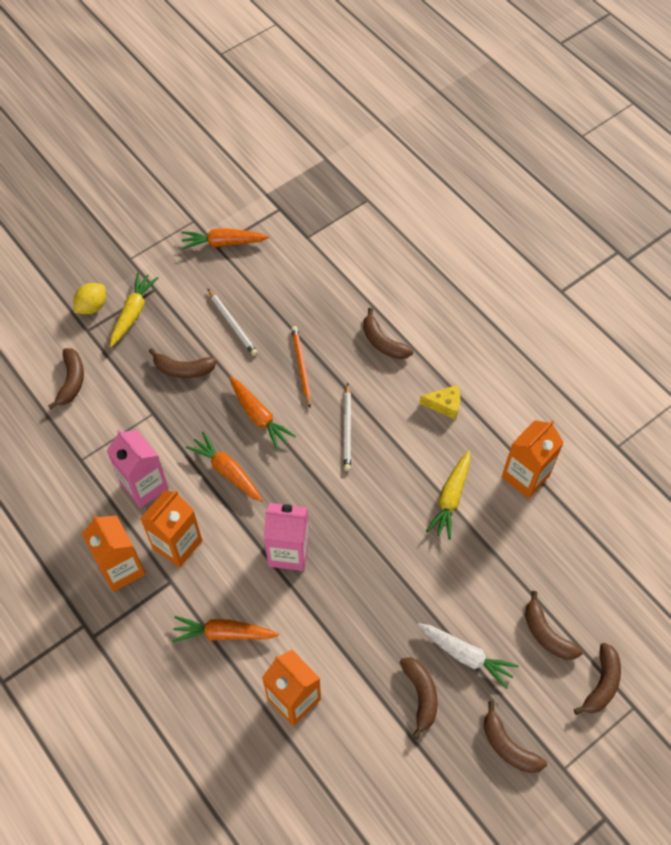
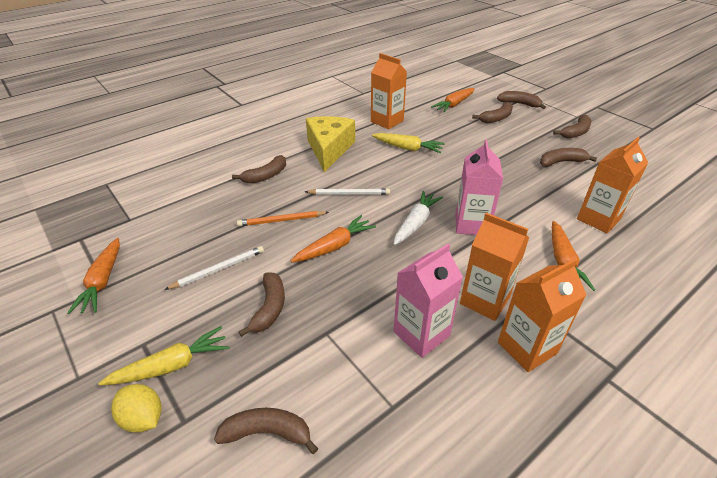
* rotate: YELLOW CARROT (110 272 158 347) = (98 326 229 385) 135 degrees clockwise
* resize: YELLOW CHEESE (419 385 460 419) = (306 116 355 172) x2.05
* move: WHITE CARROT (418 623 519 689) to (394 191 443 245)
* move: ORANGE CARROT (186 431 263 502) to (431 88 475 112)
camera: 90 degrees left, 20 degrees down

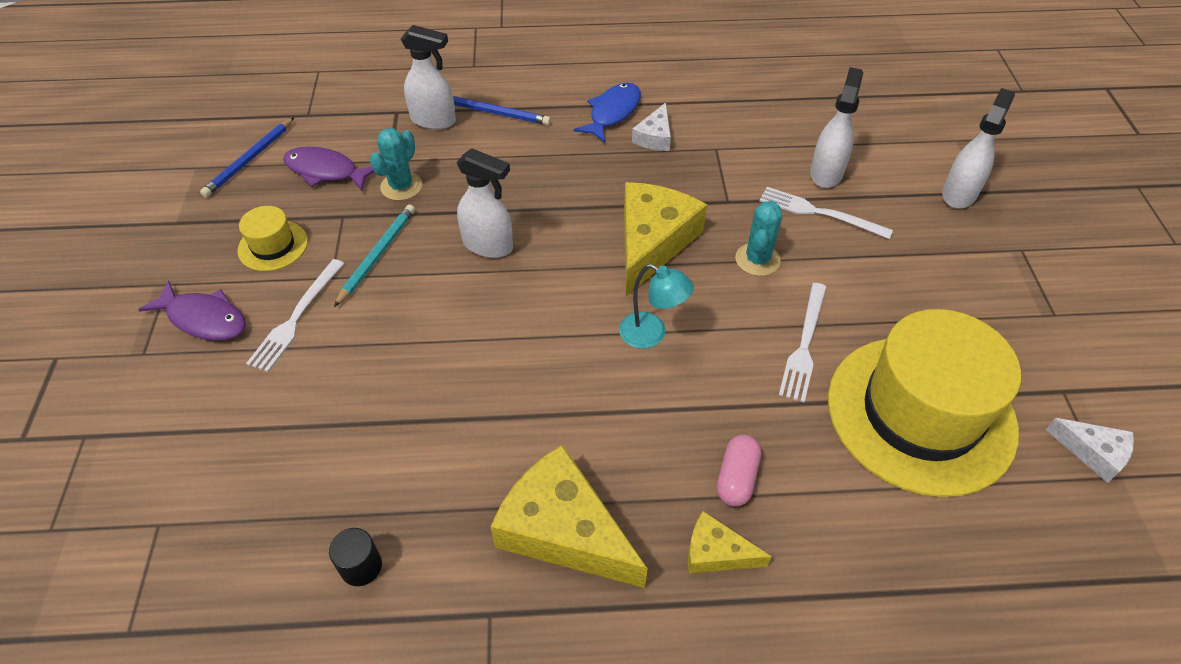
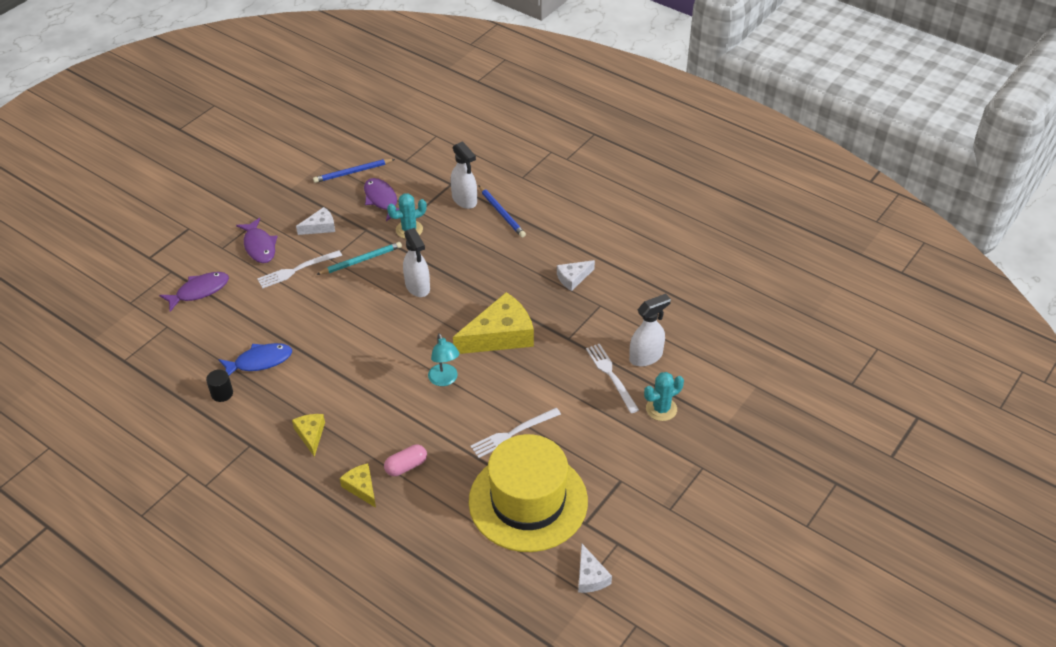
* insert: PURPLE FISH (159 272 229 312)
* move: BLUE FISH (574 83 641 143) to (218 343 292 375)
* resize: YELLOW CHEESE (491 445 648 588) = (292 414 325 457) x0.51
* replace: YELLOW HAT (237 206 308 271) to WHITE CHEESE (296 207 335 235)
* move: TURQUOISE CACTUS (735 201 782 276) to (644 372 684 421)
* delete: WHITE SPRAY BOTTLE (942 88 1015 209)
camera: 40 degrees right, 5 degrees down

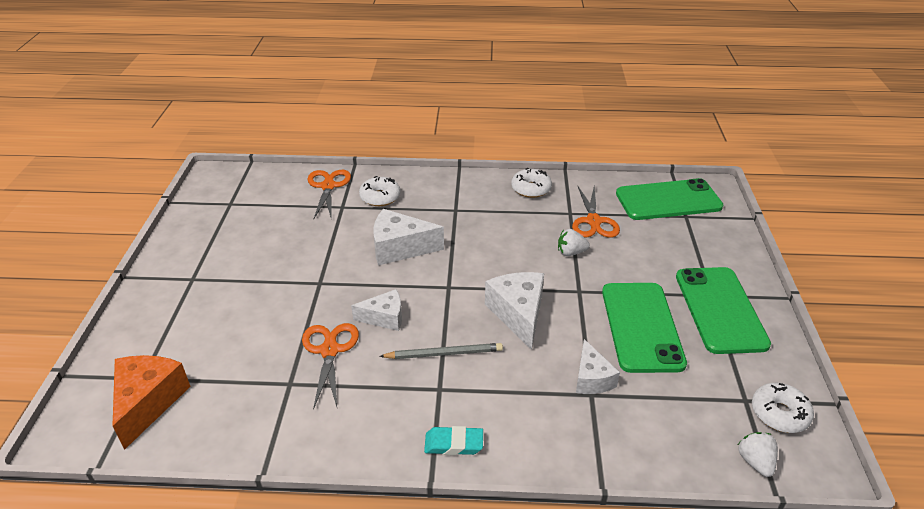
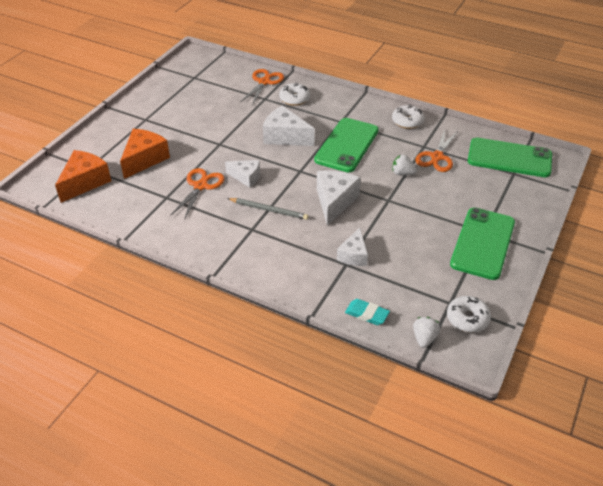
* insert: ORANGE CHEESE (120 129 170 179)
* move: GREEN PHONE (602 283 687 373) to (314 118 379 172)
* move: TURQUOISE ERASER (424 426 483 455) to (345 299 390 325)
camera: 25 degrees right, 5 degrees up

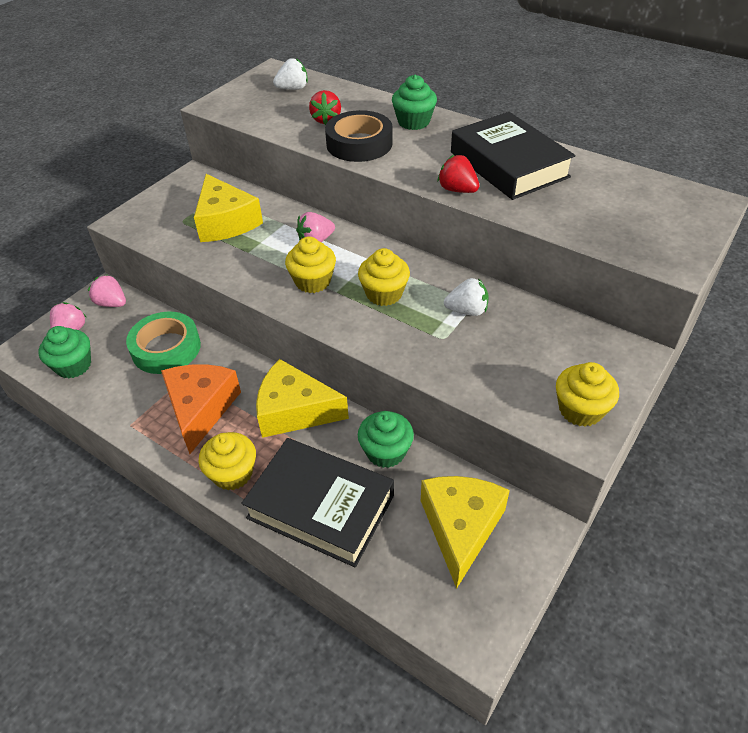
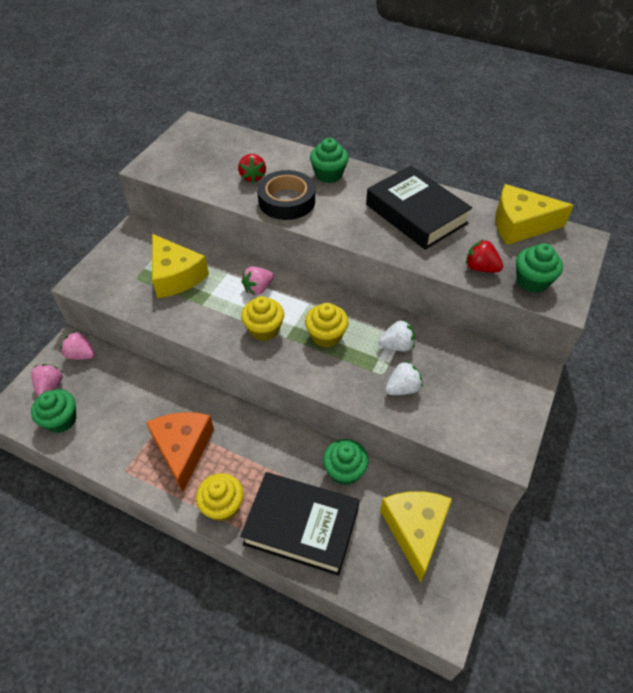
* move: WHITE STRAWBERRY (273 58 308 90) to (385 361 423 395)
* move: RED STRAWBERRY (437 155 479 193) to (466 239 503 272)
* move: YELLOW CHEESE (256 359 349 438) to (495 184 574 245)
* insert: GREEN CUPCAKE (516 243 563 293)
* delete: GREEN TAPE (126 312 201 374)
* delete: YELLOW CUPCAKE (556 362 619 427)
camera: 10 degrees left, 5 degrees up

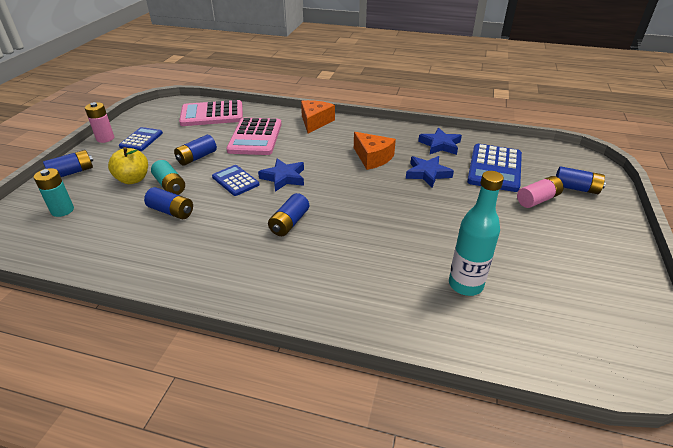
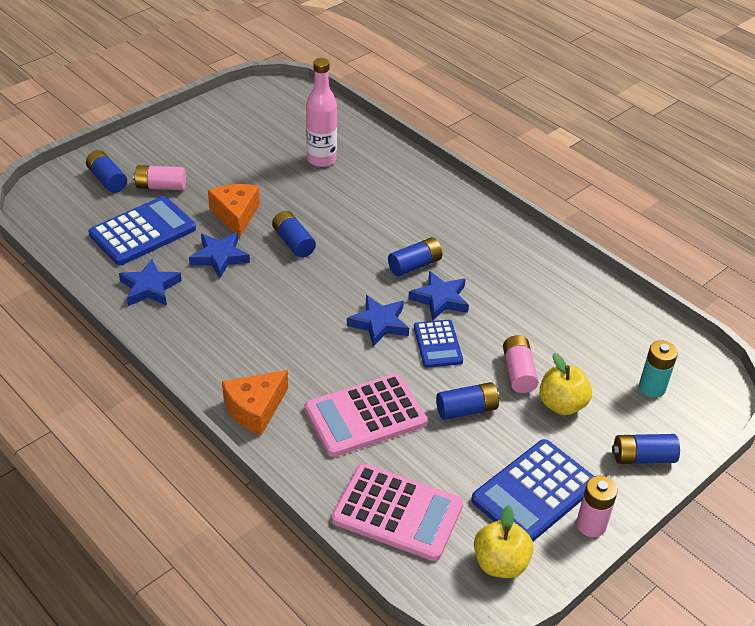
* move: ORANGE CHEESE (354 132 396 170) to (208 184 260 238)
* move: BLUE BATTERY (144 187 193 219) to (272 211 316 258)
* rotate: PINK CALCULATOR (226 118 282 155) = (305 374 427 457) 150 degrees counterclockwise
* recolor: TURQUOISE BOTTLE (449 171 504 296) to PINK BOTTLE (306 58 337 167)
* insert: BLUE STAR (408 271 469 321)
* resize: BLUE CALCULATOR (119 127 163 151) = (471 439 594 541) x1.68
* insert: YELLOW APPLE (474 505 534 578)
* recolor: TURQUOISE BATTERY (151 160 185 195) to PINK BATTERY (503 335 539 393)
camera: 150 degrees left, 5 degrees up

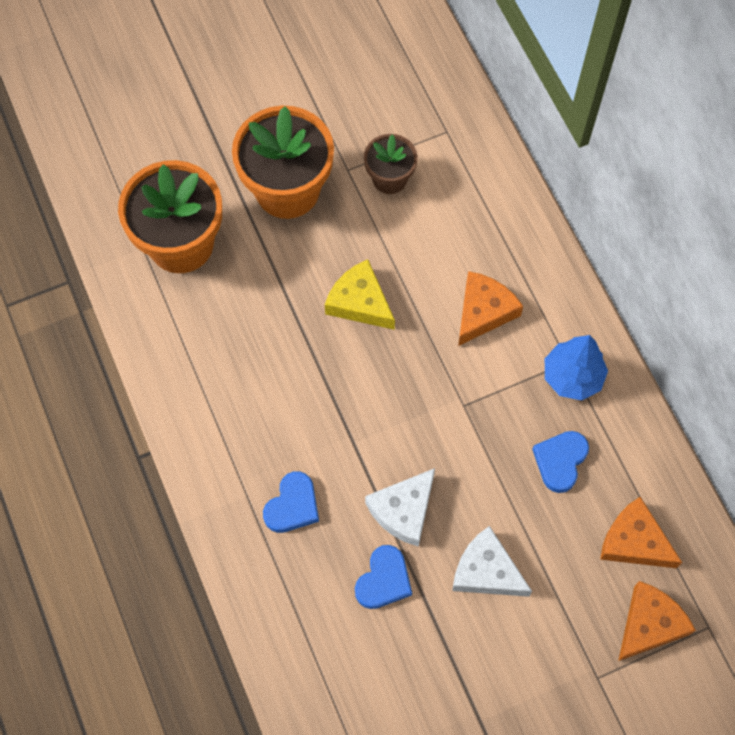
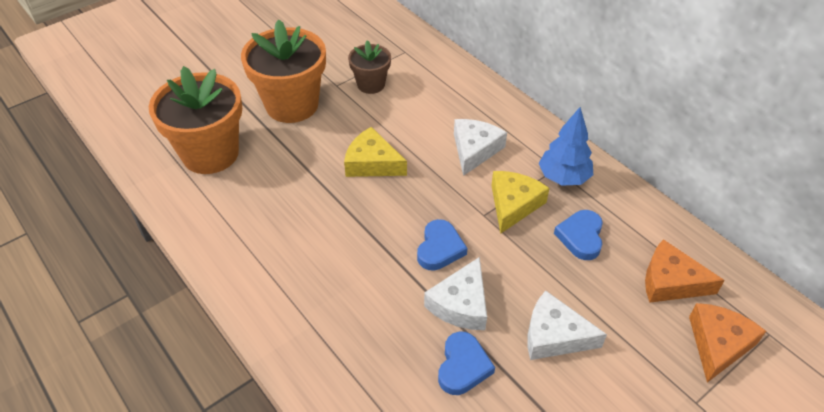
* move: BLUE HEART (263 471 319 533) to (417 219 468 271)
* recolor: ORANGE CHEESE (458 271 523 346) to WHITE CHEESE (454 119 507 176)
* insert: YELLOW CHEESE (491 171 550 234)
camera: 15 degrees left, 20 degrees down

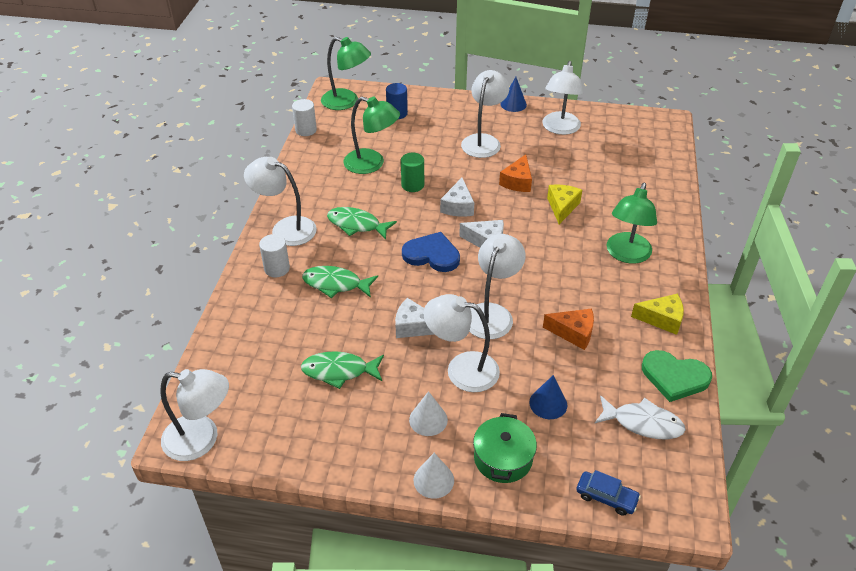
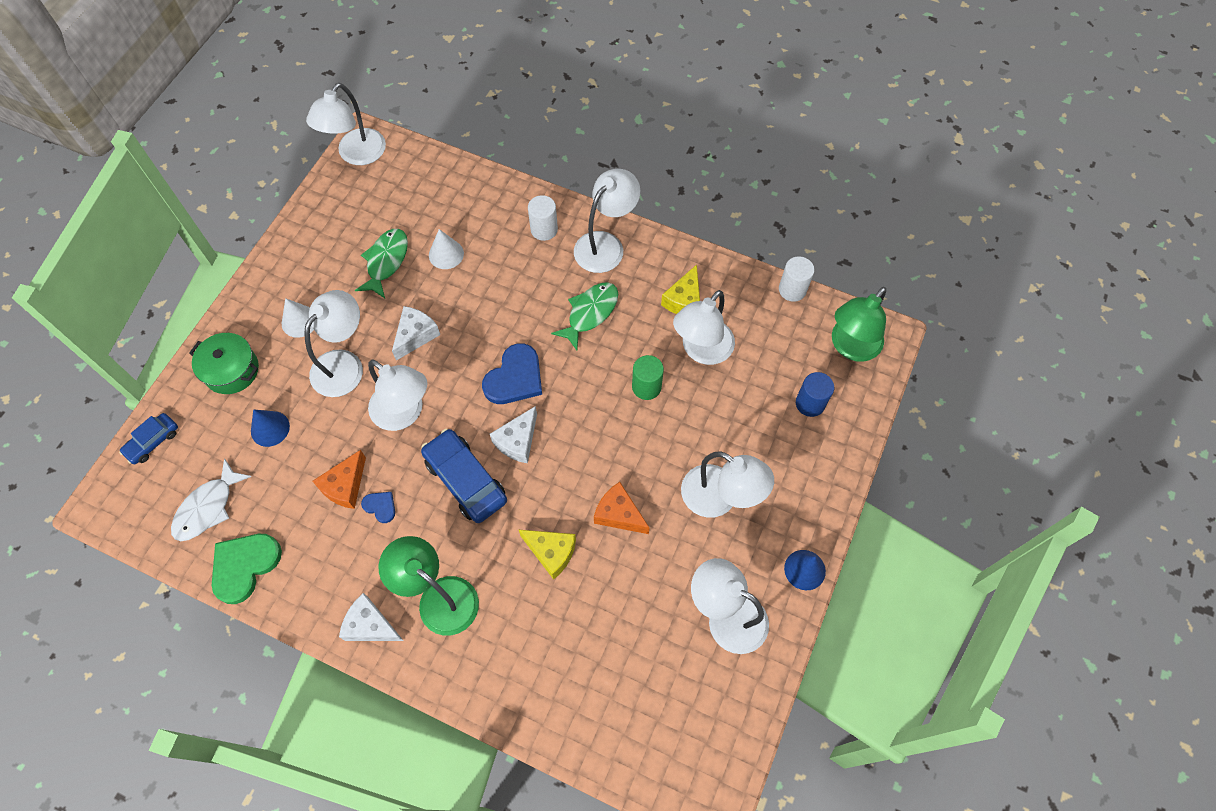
* move: WHITE CHEESE (440 178 474 217) to (339 593 403 641)
* insert: BLUE HEART (361 492 395 523)
* insert: BLUE CAR (421 429 507 523)
* move: WHITE CONE (413 453 454 499) to (429 229 464 269)
* move: YELLOW CHEESE (631 294 684 335) to (661 265 700 314)
* recolor: GREEN LAMP (343 97 400 174) to WHITE LAMP (673 290 735 365)
* delete: GREEN FISH (302 266 378 298)
camera: 105 degrees right, 20 degrees up

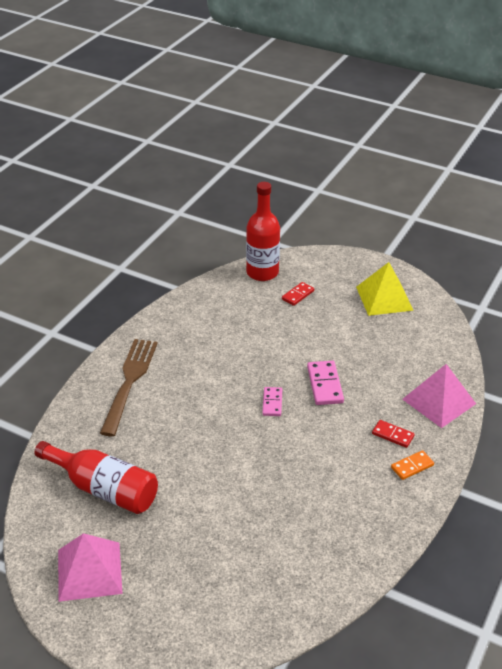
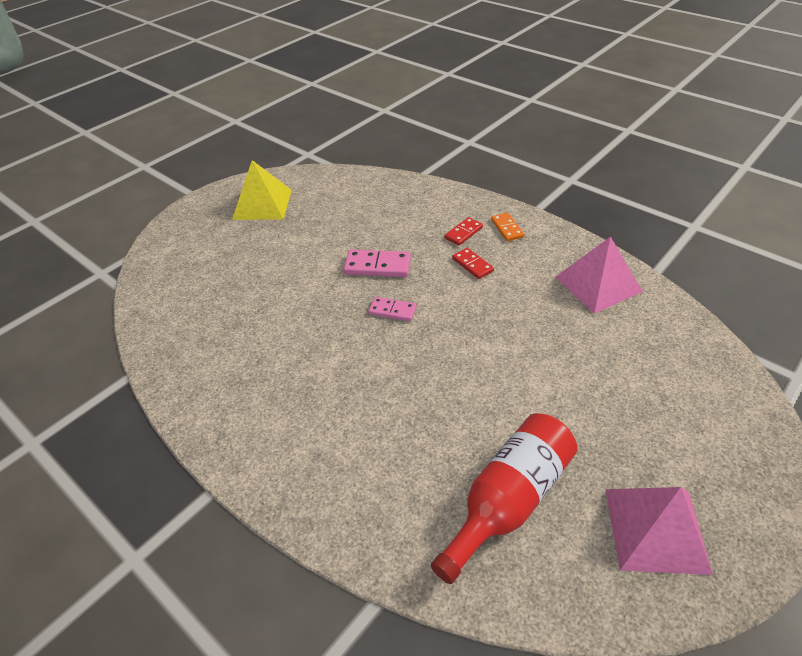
* move: RED DOMINO (282 282 314 306) to (452 248 494 279)
* move: PINK PYRAMID (402 364 476 428) to (555 236 643 313)
* delete: BROWN FORK (100 339 158 436)
* delete: RED BOTTLE (246 182 280 281)
camera: 75 degrees left, 5 degrees up

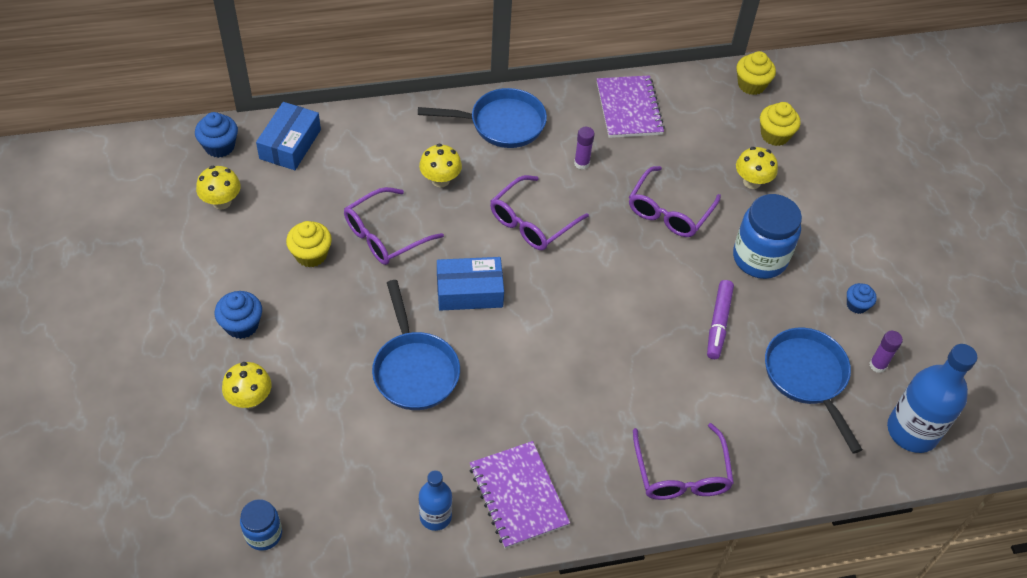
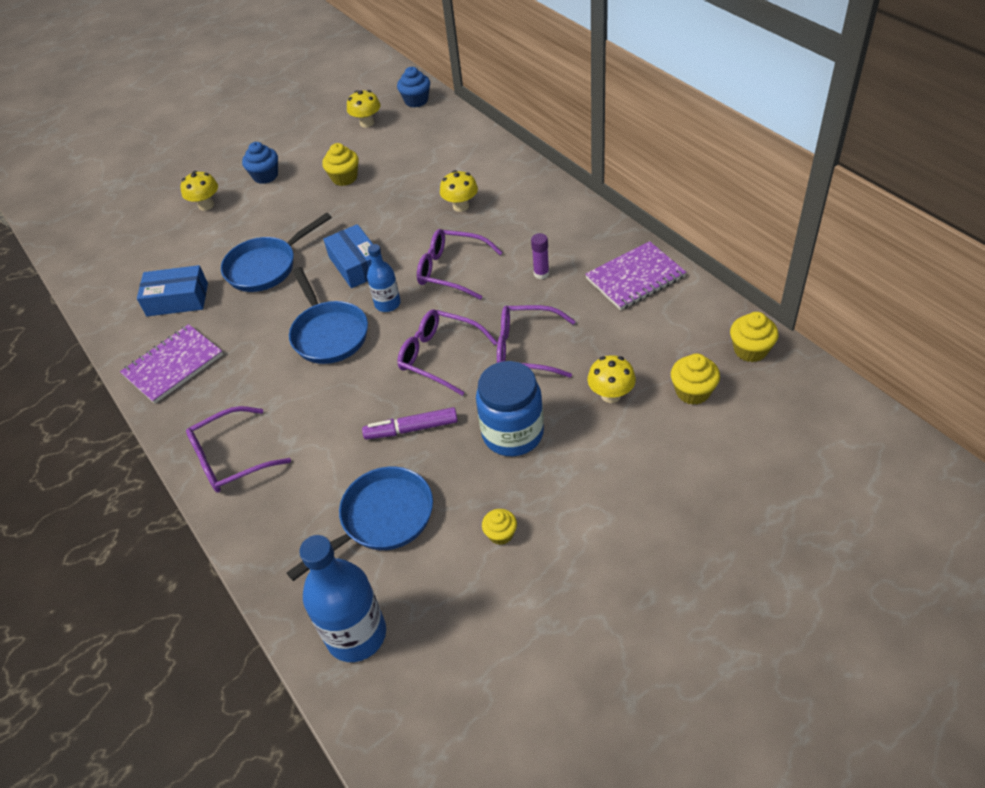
* move: BLUE BOX (256 102 321 170) to (137 265 208 316)
* move: BLUE PAN (418 88 547 148) to (289 267 368 364)
* move: BLUE BOTTLE (419 470 452 531) to (367 244 401 312)
* move: PURPLE GLASSES (344 187 444 265) to (397 309 498 396)
* recolor: BLUE CUPCAKE (847 283 877 314) to YELLOW CUPCAKE (482 509 517 545)
* delete: BLUE JAR (240 499 282 551)
* delete: PURPLE GLUE STICK (869 331 903 373)
camera: 75 degrees right, 5 degrees down

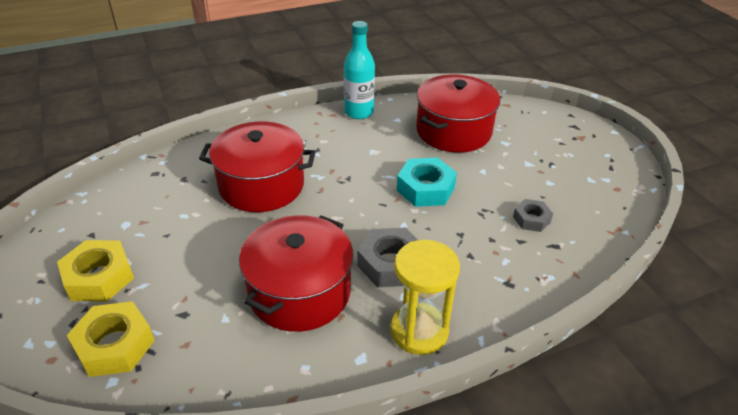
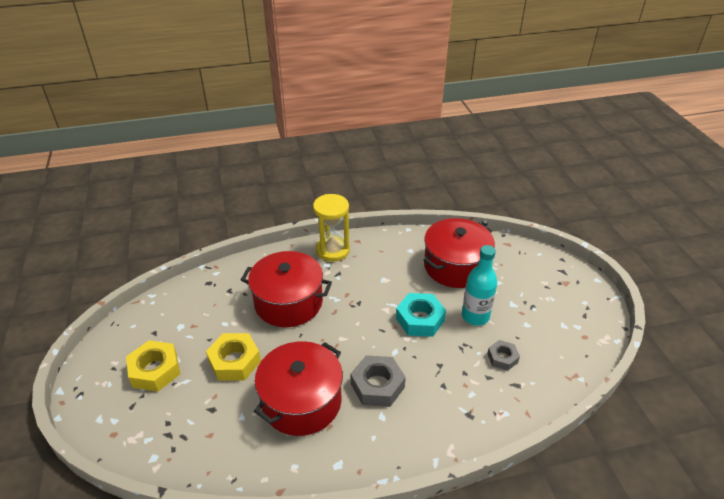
* move: YELLOW NUT (67 301 155 377) to (206 333 261 381)
* move: YELLOW HOURGLASS (390 240 460 355) to (313 194 350 262)
* move: TURQUOISE BOTTLE (344 21 375 119) to (462 245 497 325)
camera: 10 degrees right, 0 degrees up

